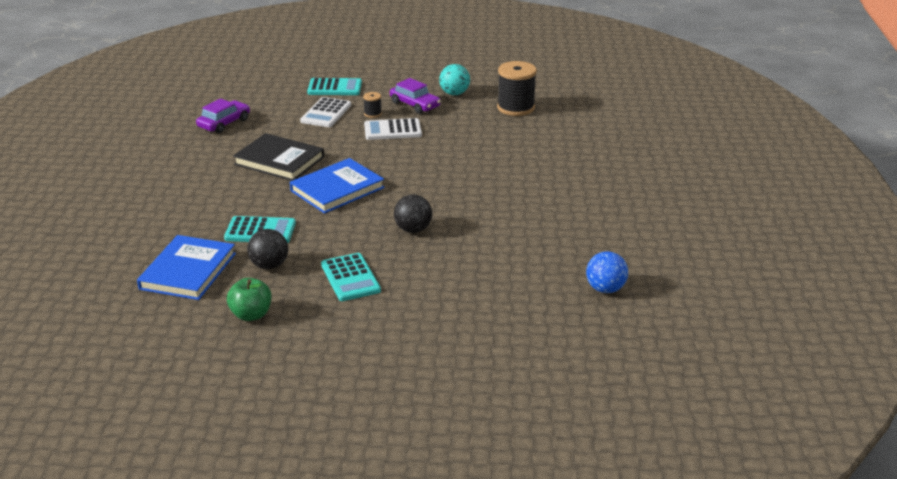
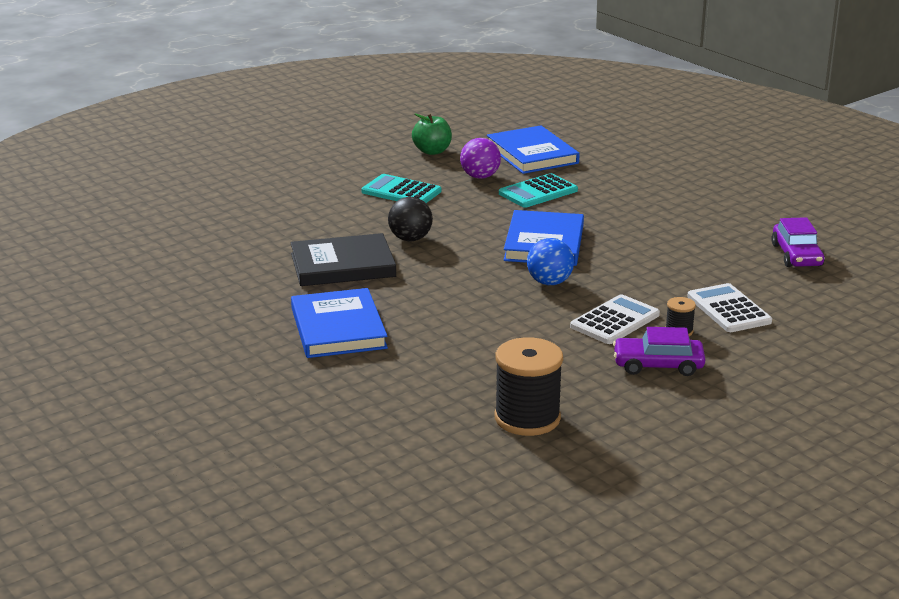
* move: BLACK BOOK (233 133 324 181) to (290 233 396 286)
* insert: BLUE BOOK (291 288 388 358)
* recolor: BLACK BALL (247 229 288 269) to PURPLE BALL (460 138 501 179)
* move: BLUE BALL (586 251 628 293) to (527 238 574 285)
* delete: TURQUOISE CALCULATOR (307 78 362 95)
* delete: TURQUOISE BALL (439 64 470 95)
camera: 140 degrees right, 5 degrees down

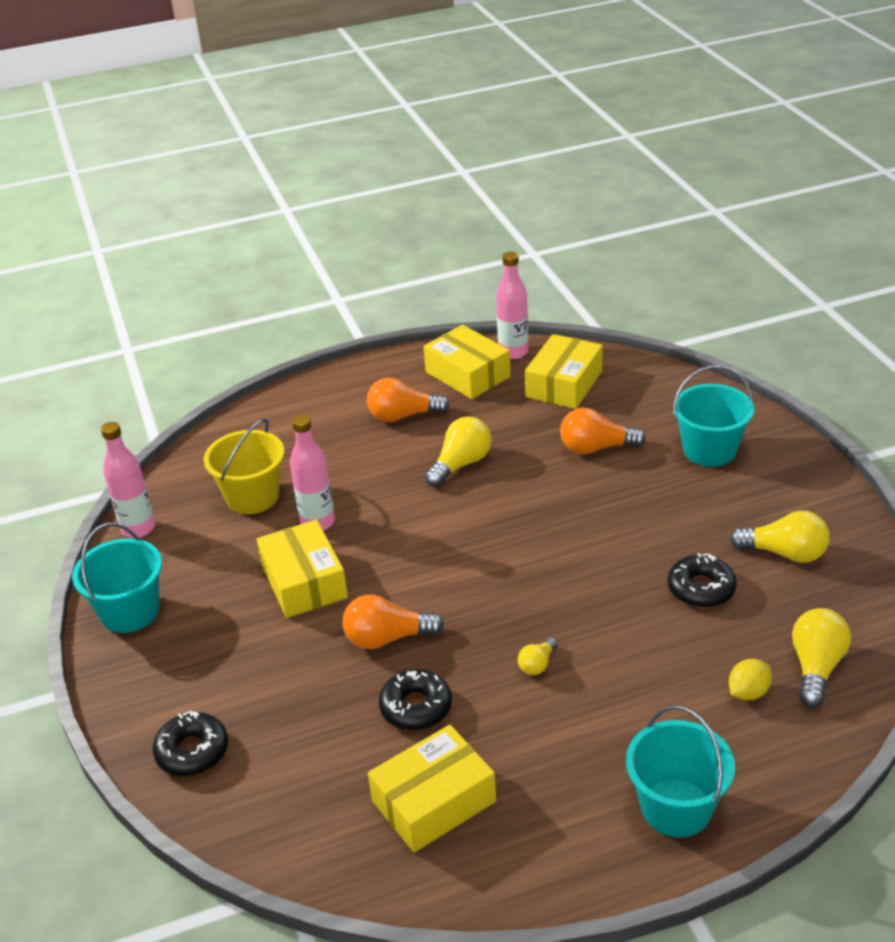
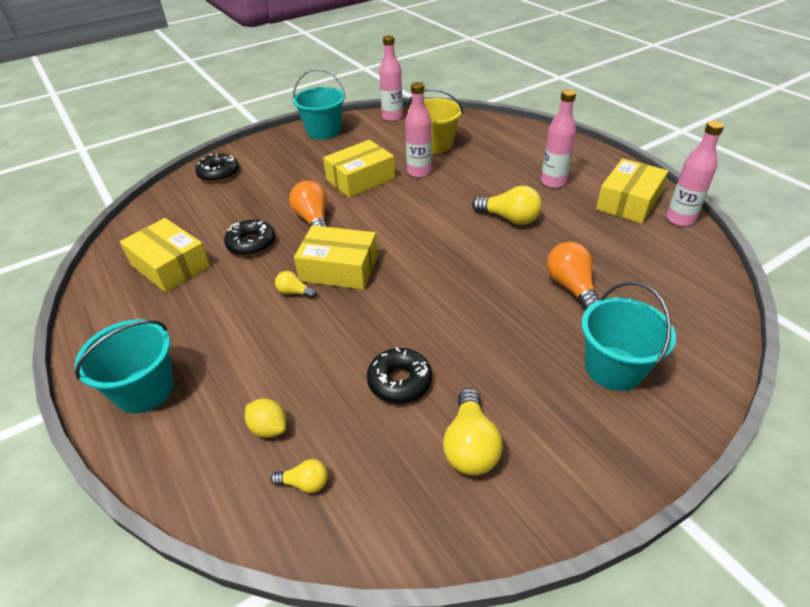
* resize: YELLOW LIGHT BULB (792 608 851 707) = (270 459 328 493) x0.55
* move: YELLOW BOX (525 334 603 409) to (294 225 378 290)
* replace: ORANGE LIGHT BULB (367 378 450 422) to PINK BOTTLE (541 89 576 188)
camera: 75 degrees right, 5 degrees up

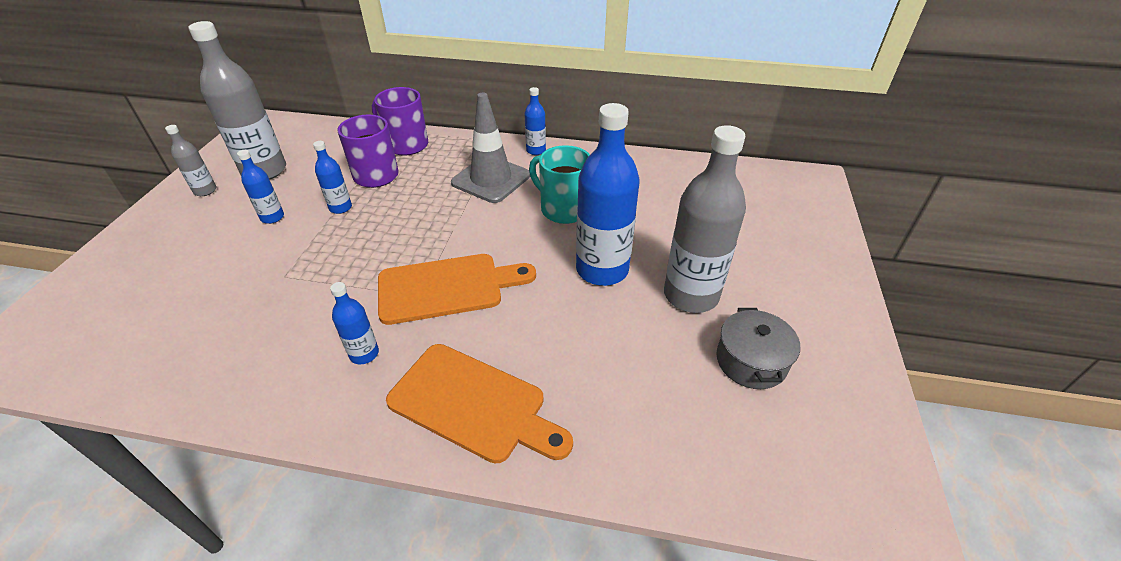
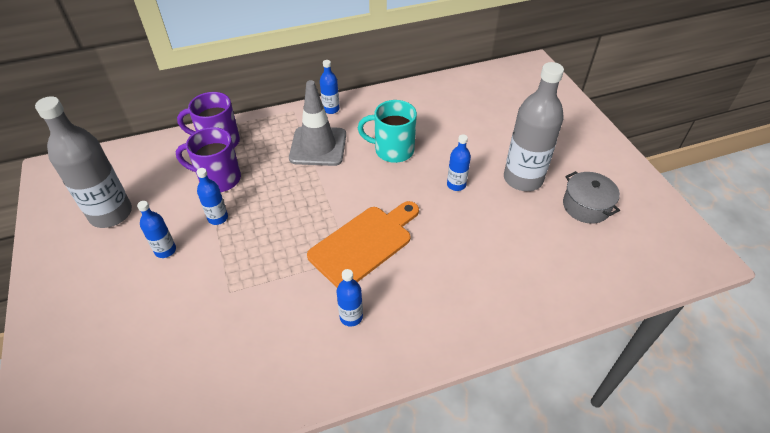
* resize: BLUE BOTTLE (576 103 639 286) = (447 135 471 191) x0.48
* delete: GREY BOTTLE (165 125 216 196)
* delete: ORANGE CUTTING BOARD (386 344 573 463)
camera: 30 degrees left, 5 degrees up

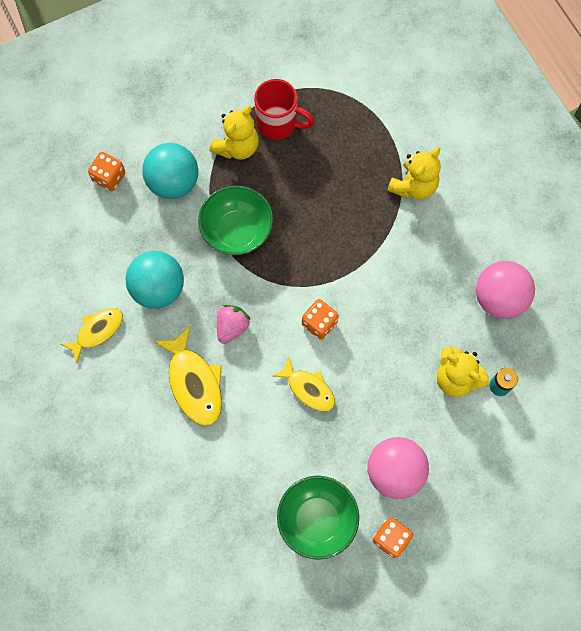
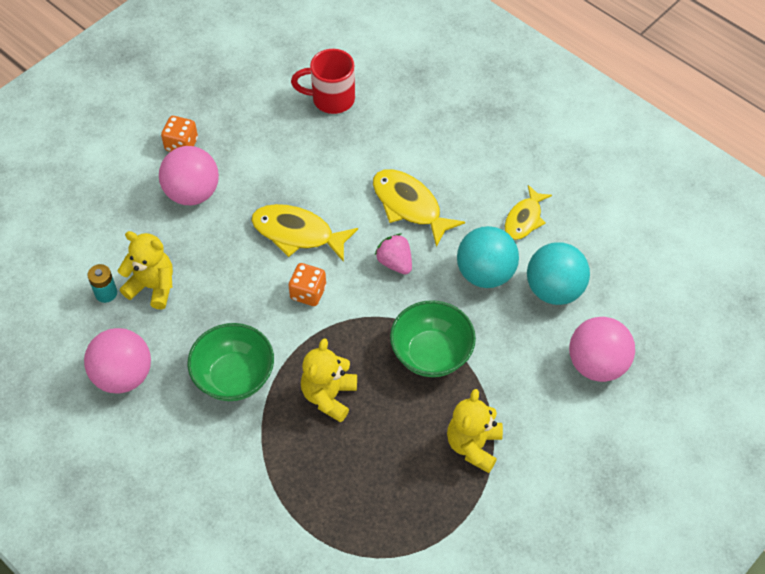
* move: GREEN BOWL (277 476 359 560) to (188 323 274 401)
* resize: YELLOW FISH (273 357 335 412) = (251 204 358 262) x1.52
* move: RED MUG (254 79 315 140) to (291 49 355 114)
* move: YELLOW TEDDY BEAR (387 147 441 200) to (301 338 357 422)
* rotate: PINK STRAWBERRY (217 305 251 344) = (375 233 412 274) 135 degrees clockwise
* move: TURQUOISE BALL (142 143 198 199) to (527 242 590 305)
* replace: ORANGE DICE (88 152 125 191) to PINK BALL (569 317 635 382)
camera: 160 degrees right, 15 degrees down

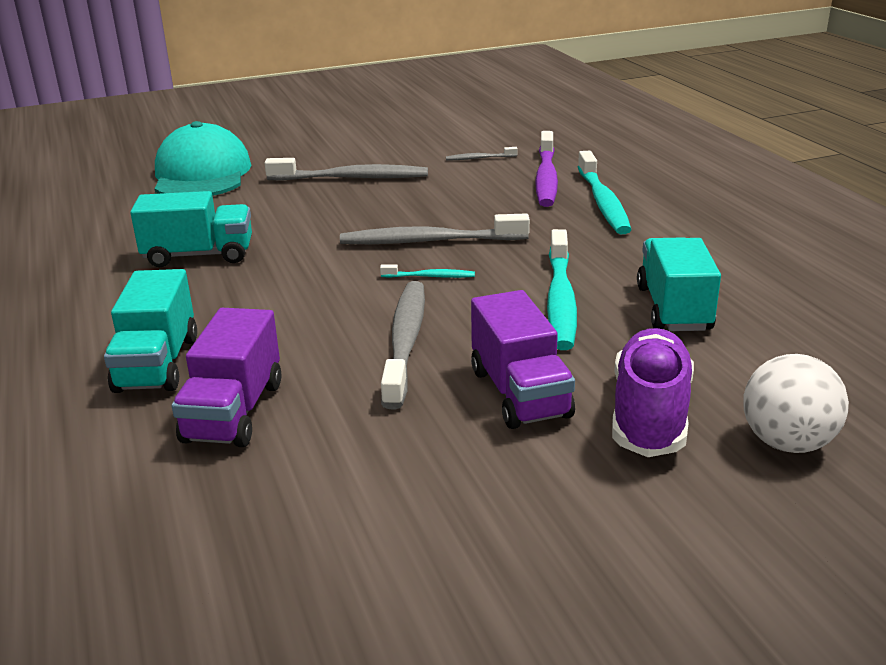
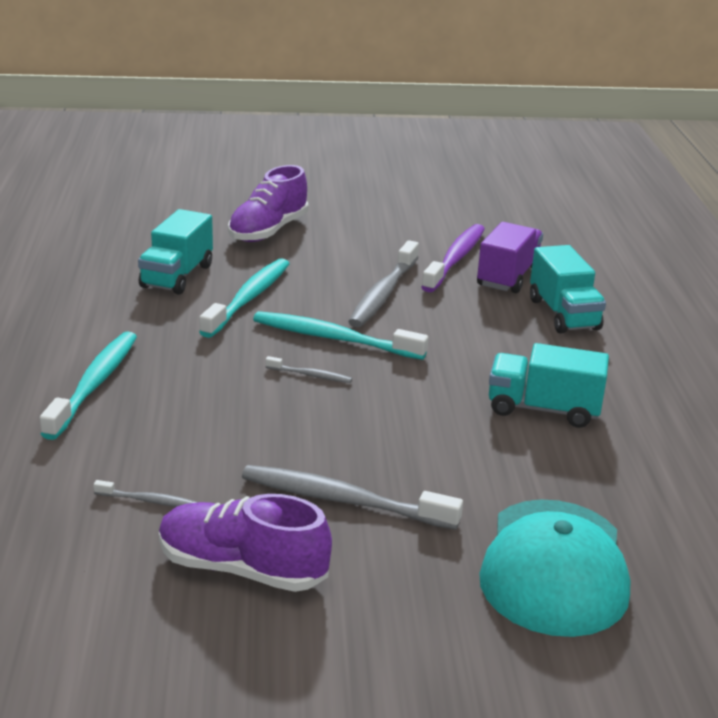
* insert: PURPLE SHOE (159 494 332 592)
* resize: TURQUOISE TOOTHBRUSH (380 264 475 278) = (253 311 428 360) x2.15
* resize: GREY TOOTHBRUSH (340 214 530 244) = (265 356 352 383) x0.46
* move: PURPLE TOOTHBRUSH (535 131 558 207) to (421 224 485 292)
* rotate: TURQUOISE TRUCK (104 269 197 393) = (530 245 606 334) 150 degrees clockwise
* delete: PURPLE TRUCK (471 290 575 429)
* delete: WHITE BALL (743 354 849 453)
camera: 165 degrees left, 0 degrees up

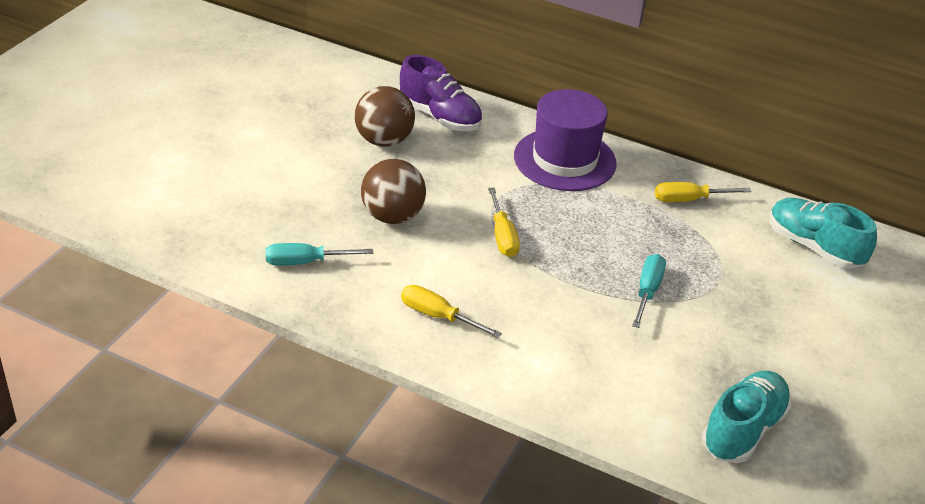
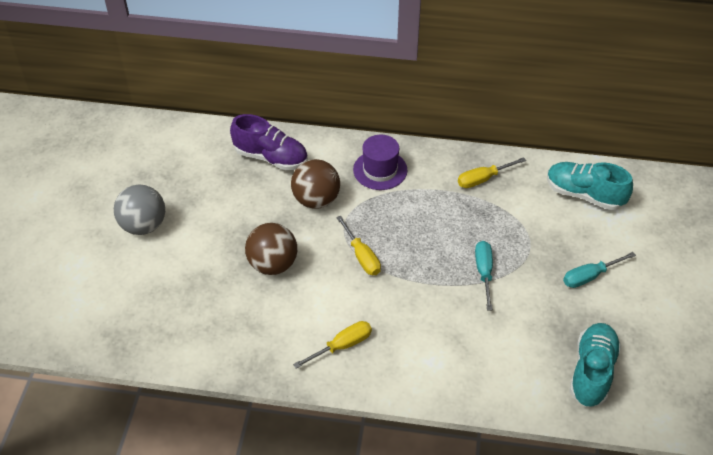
* insert: GREY BALL (114 185 165 235)
* move: BROWN BALL (355 86 415 147) to (291 159 340 209)
* rotate: YELLOW SCREWDRIVER (401 285 502 338) = (293 321 372 369) 135 degrees clockwise
* resize: PURPLE HAT (514 89 617 191) = (353 135 407 190) x0.67
* move: TURQUOISE SCREWDRIVER (265 243 373 266) to (563 252 636 288)
camera: 15 degrees left, 10 degrees up

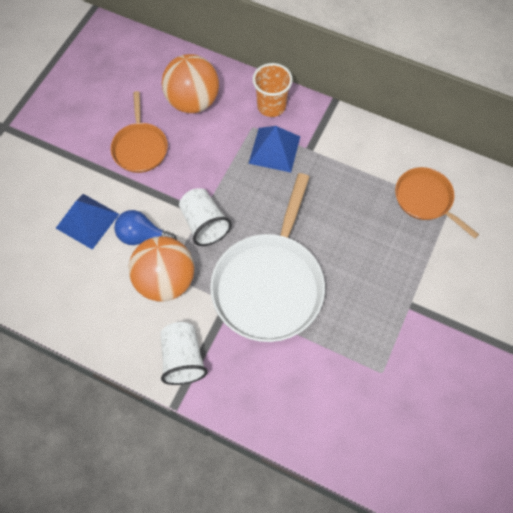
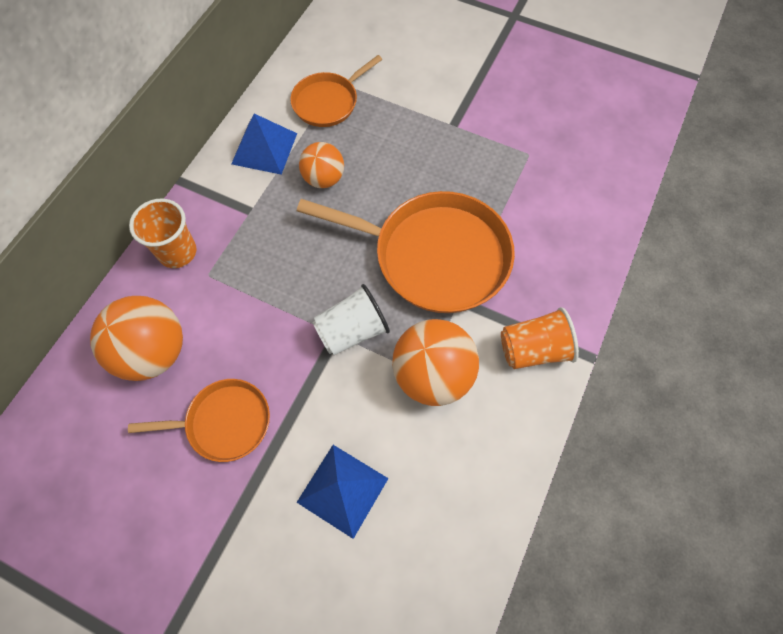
* move: BLUE PYRAMID (248 126 300 173) to (231 114 297 175)
* recolor: WHITE PAN (210 173 325 342) to ORANGE PAN (297 191 515 313)
* insert: ORANGE BALL (299 142 344 188)
* recolor: WHITE CUP (160 322 208 385) to ORANGE CUP (501 307 579 369)
* delete: BLUE LIGHT BULB (114 210 177 245)
camera: 90 degrees left, 0 degrees up

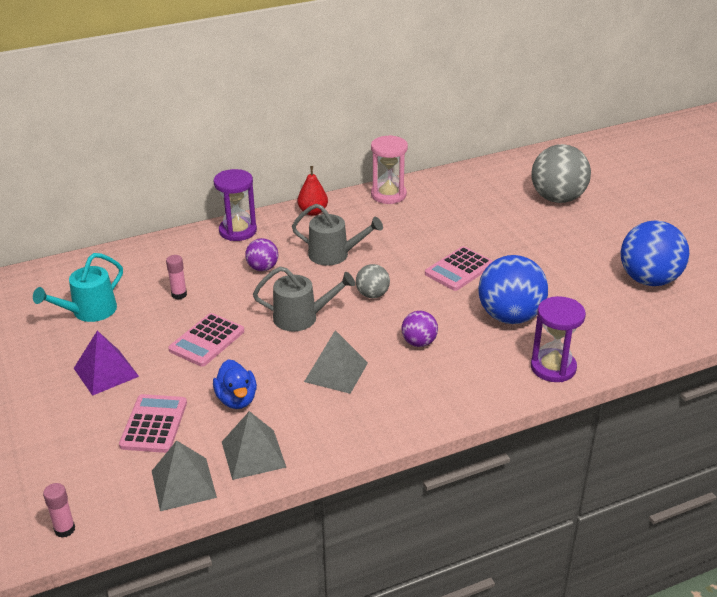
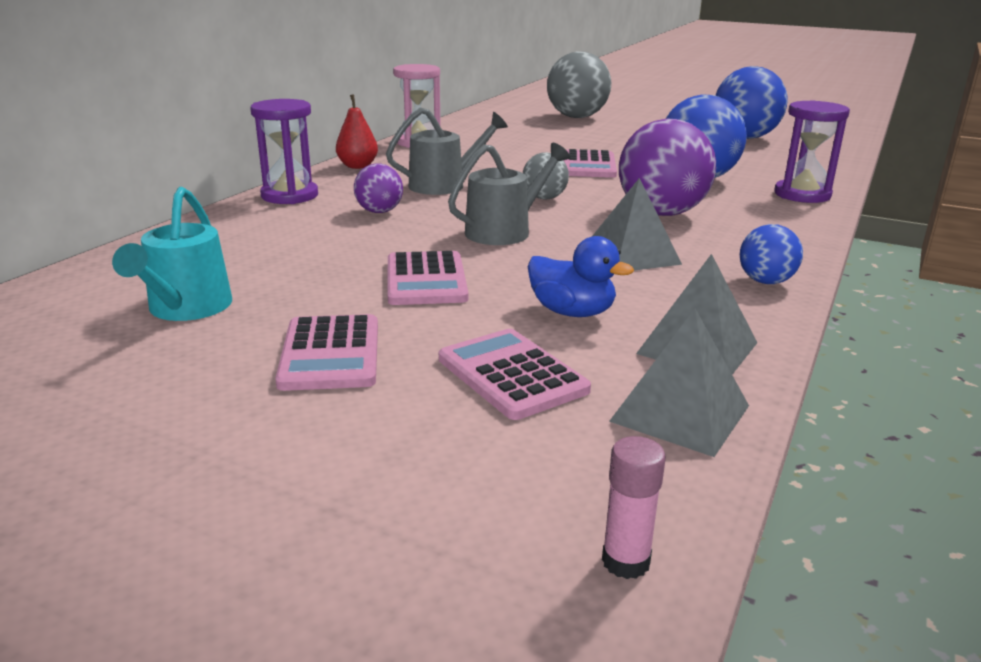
* replace: PURPLE PYRAMID (74 330 139 396) to PINK CALCULATOR (275 314 378 391)
* resize: PURPLE BALL (402 311 438 347) = (619 119 716 216) x1.94
* insert: BLUE BALL (740 224 803 284)
* delete: PINK GLUE STICK (166 255 187 299)
camera: 40 degrees left, 10 degrees down

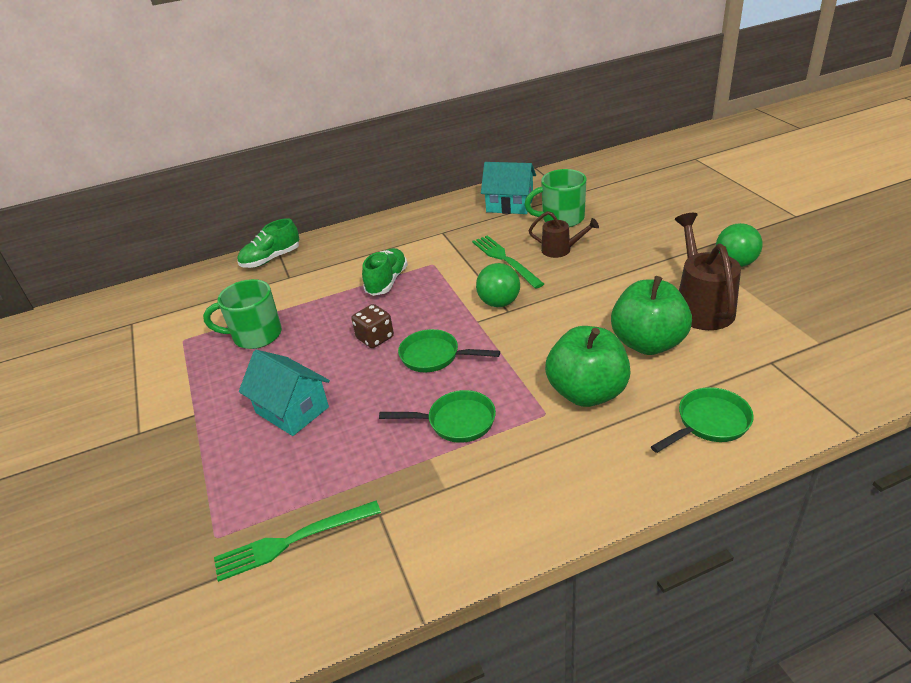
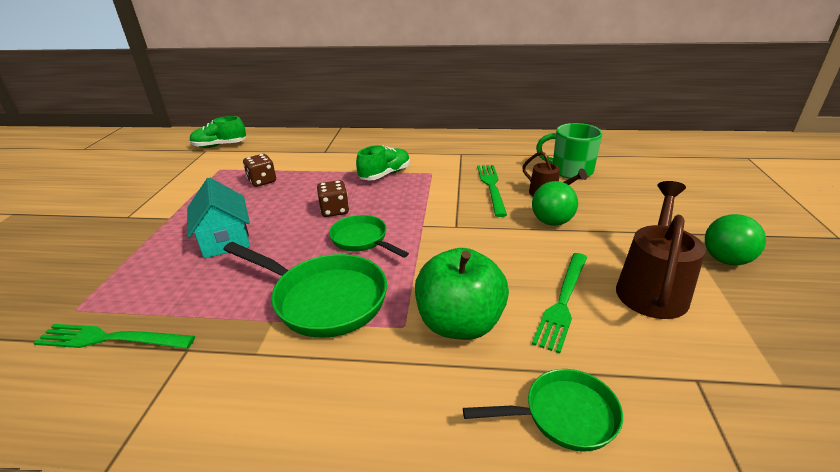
* move: GREEN SHOE (238 218 299 268) to (190 116 246 148)
* resize: GREEN PAN (379 390 496 443) = (223 242 387 338) x1.65
* replace: GREEN MUG (203 279 282 349) to BROWN DICE (243 154 276 187)
* move: GREEN BALL (476 263 520 307) to (532 181 578 226)
* replace: GREEN APPLE (611 276 692 355) to GREEN FORK (532 253 587 354)
* delete: TURQUOISE HOUSE (481 162 536 214)
camera: 25 degrees right, 5 degrees down

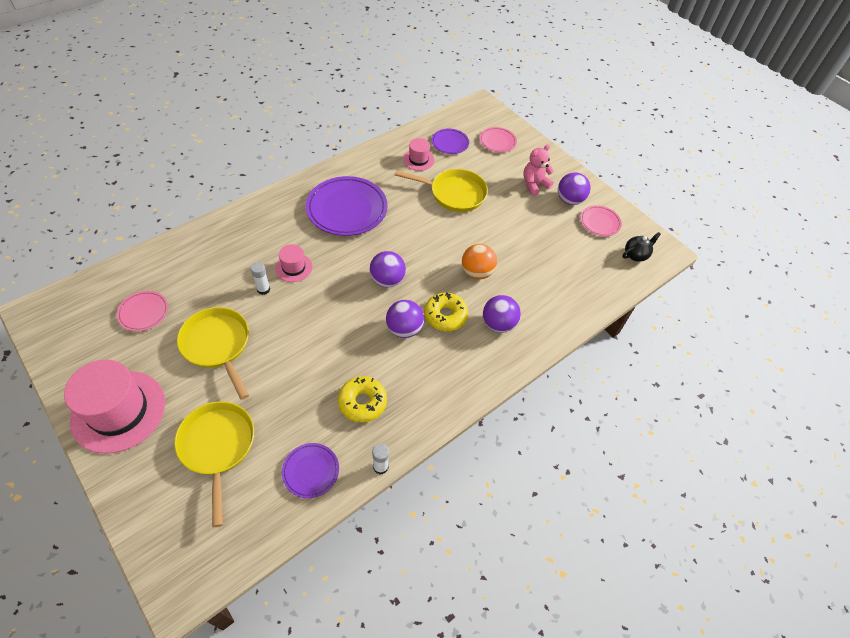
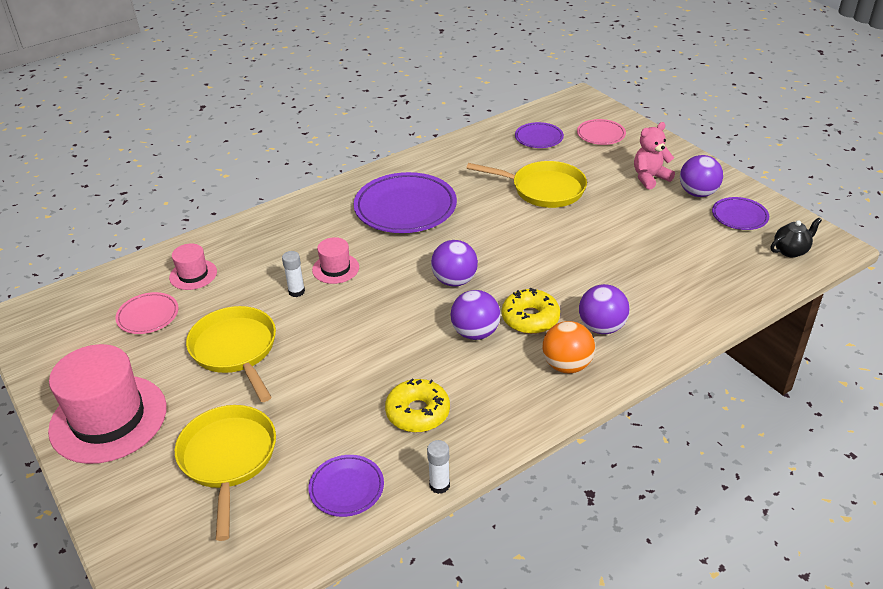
* move: PINK HAT (403 138 435 171) to (169 243 217 290)
* move: ORANGE BALL (462 244 497 279) to (543 321 595 373)
* recolor: PINK PLATE (580 205 622 236) to PURPLE PLATE (712 197 769 230)
camera: 10 degrees right, 15 degrees down

